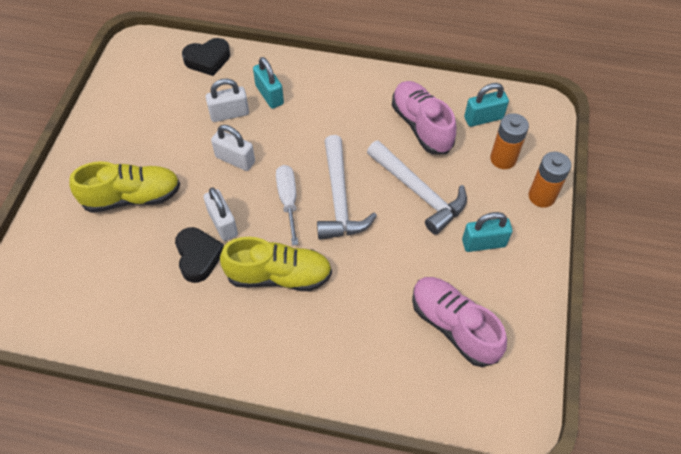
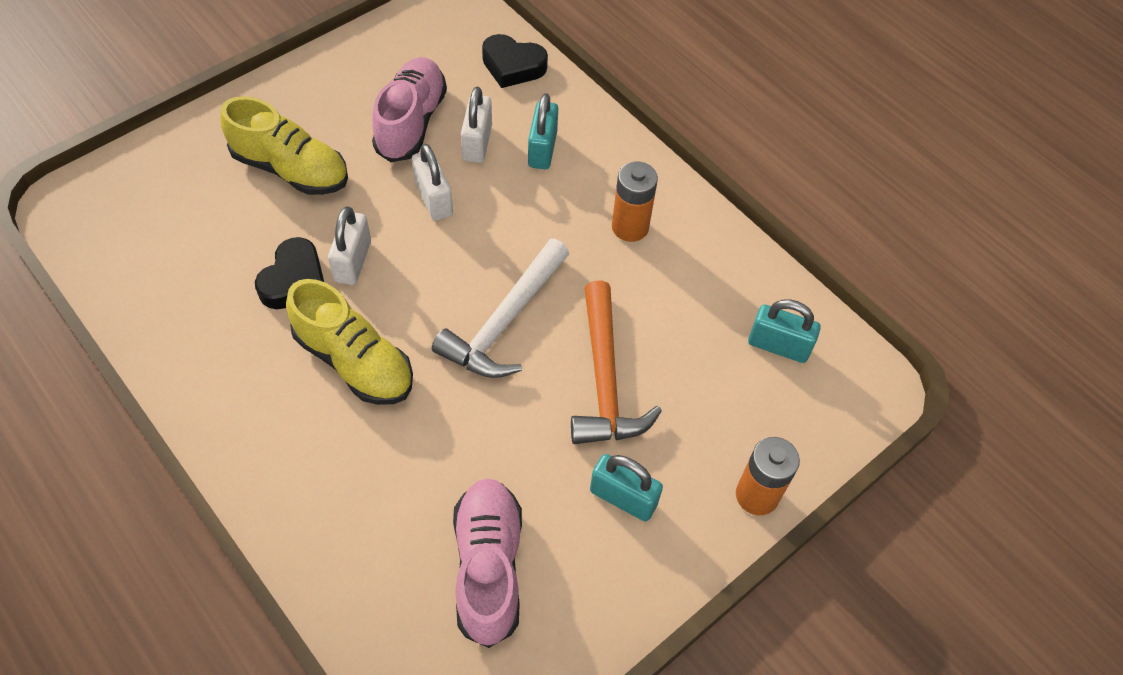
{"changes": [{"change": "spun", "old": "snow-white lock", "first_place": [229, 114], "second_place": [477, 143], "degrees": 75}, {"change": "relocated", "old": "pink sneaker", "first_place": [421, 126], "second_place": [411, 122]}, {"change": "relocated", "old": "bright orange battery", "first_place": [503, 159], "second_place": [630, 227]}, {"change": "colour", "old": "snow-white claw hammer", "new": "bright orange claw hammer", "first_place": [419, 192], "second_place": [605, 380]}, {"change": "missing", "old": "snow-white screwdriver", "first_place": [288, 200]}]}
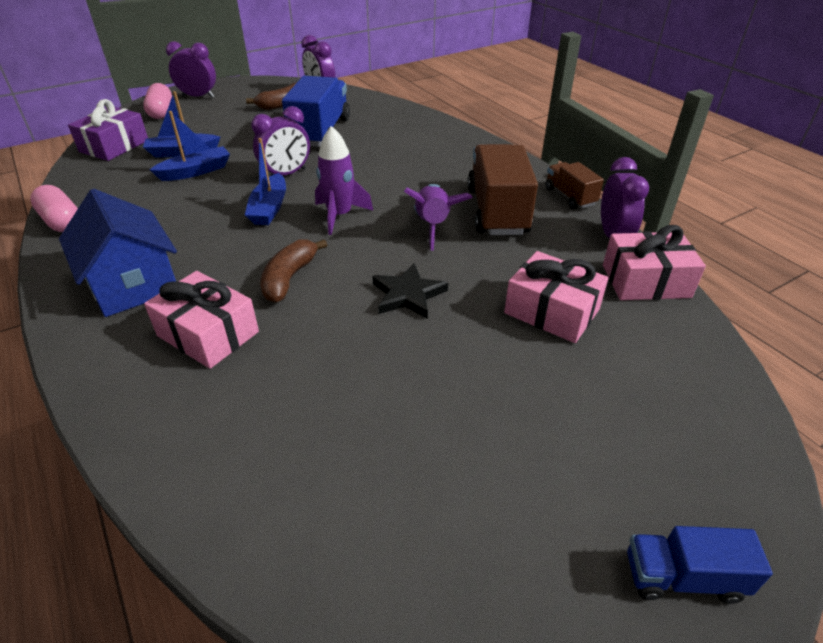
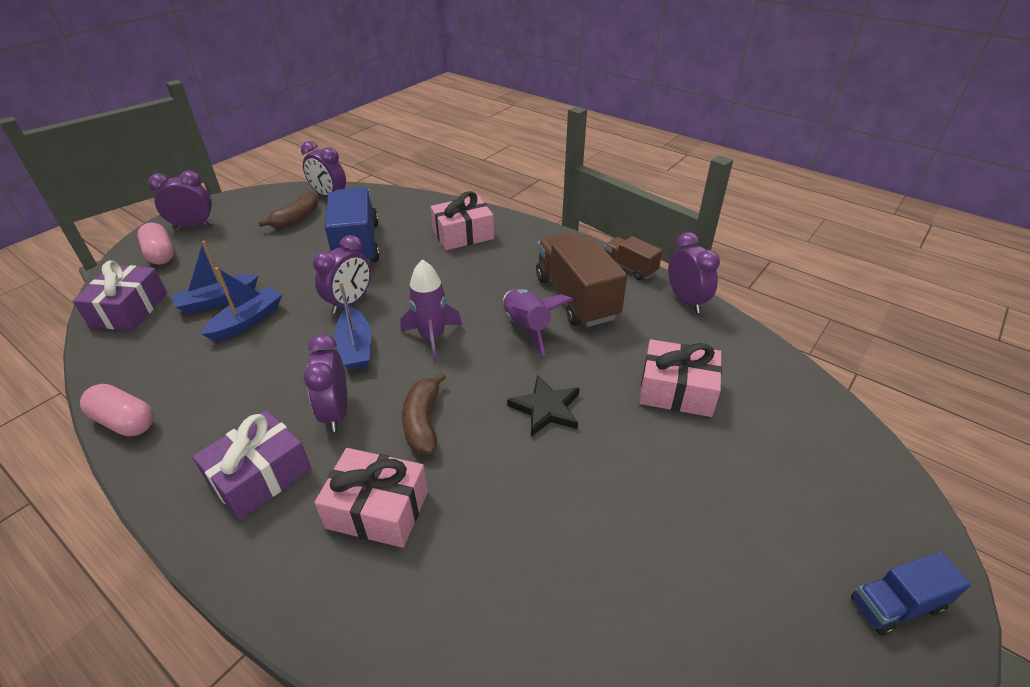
{"changes": [{"change": "exchanged", "old": "cobalt cottage", "new": "royal purple gift", "first_place": [133, 284], "second_place": [260, 476]}, {"change": "relocated", "old": "pink gift", "first_place": [645, 281], "second_place": [463, 234]}, {"change": "appeared", "new": "royal purple bedside clock", "second_place": [336, 412]}]}
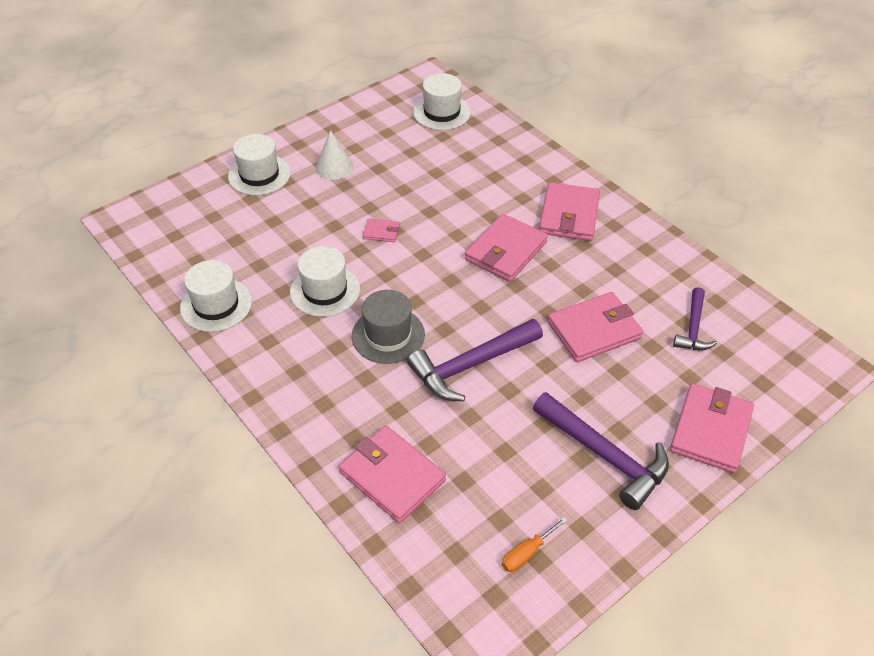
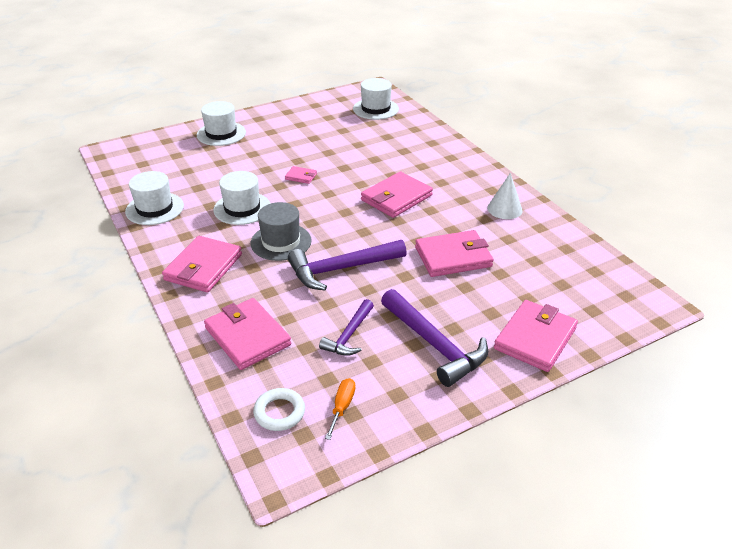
{"changes": [{"change": "relocated", "old": "snow-white cone shape", "first_place": [334, 167], "second_place": [504, 209]}, {"change": "relocated", "old": "pink billfold", "first_place": [569, 215], "second_place": [203, 267]}, {"change": "relocated", "old": "royal purple claw hammer", "first_place": [693, 328], "second_place": [349, 335]}, {"change": "spun", "old": "bright orange screwdriver", "first_place": [526, 553], "second_place": [342, 407], "degrees": 135}, {"change": "appeared", "new": "snow-white torus", "second_place": [279, 412]}]}
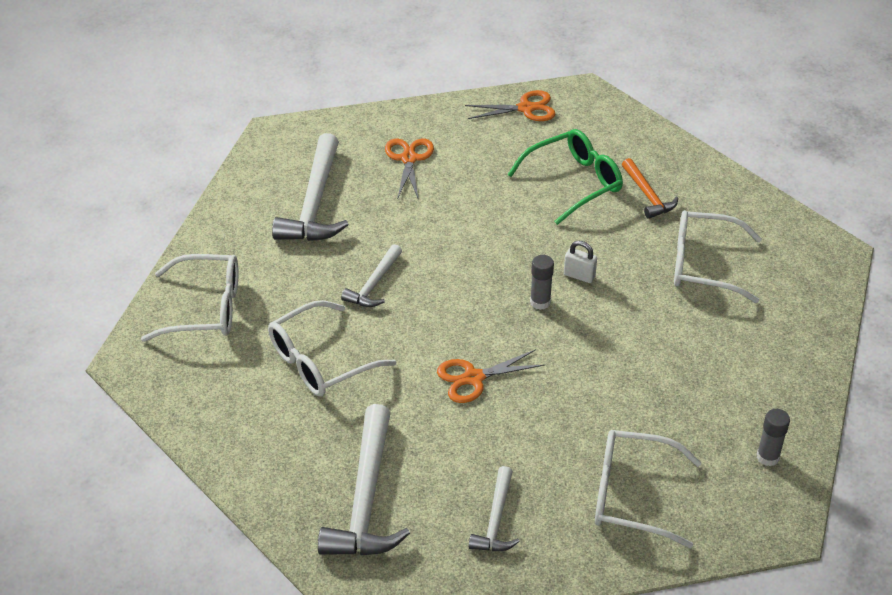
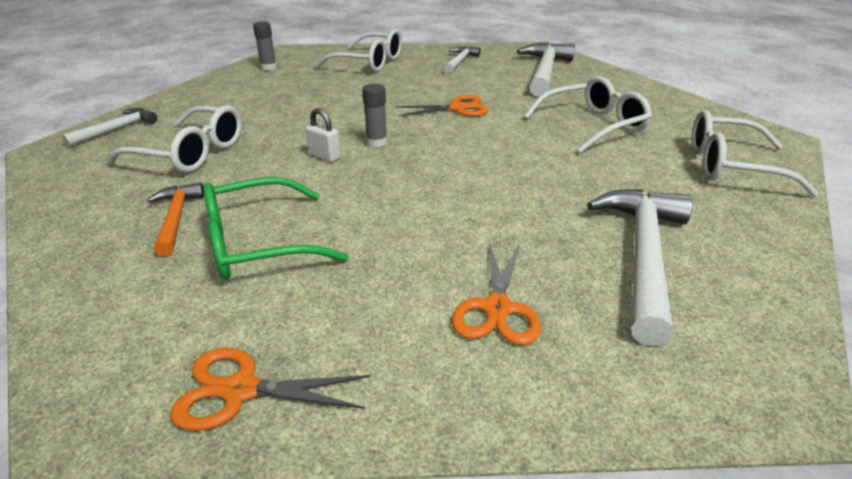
{"changes": [{"change": "relocated", "old": "snow-white claw hammer", "first_place": [374, 284], "second_place": [116, 129]}]}
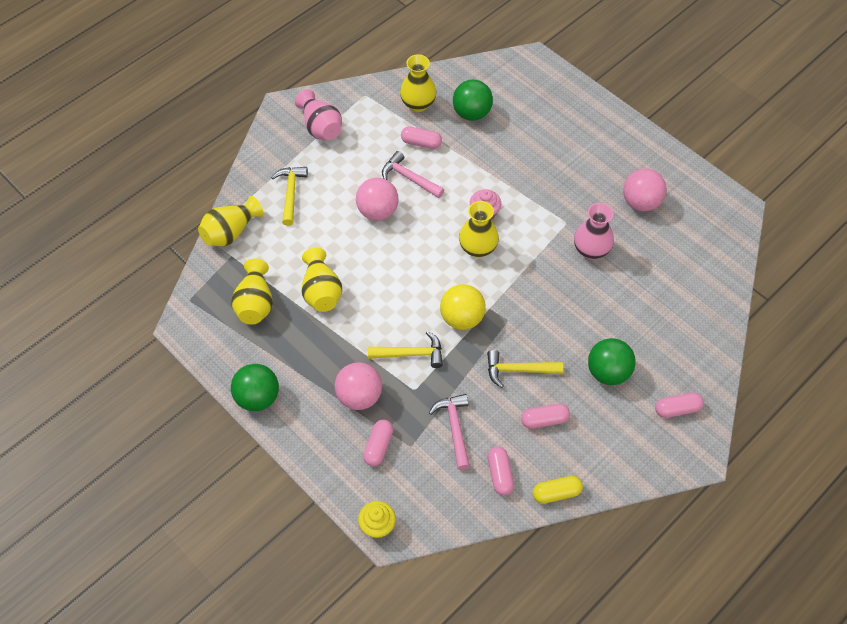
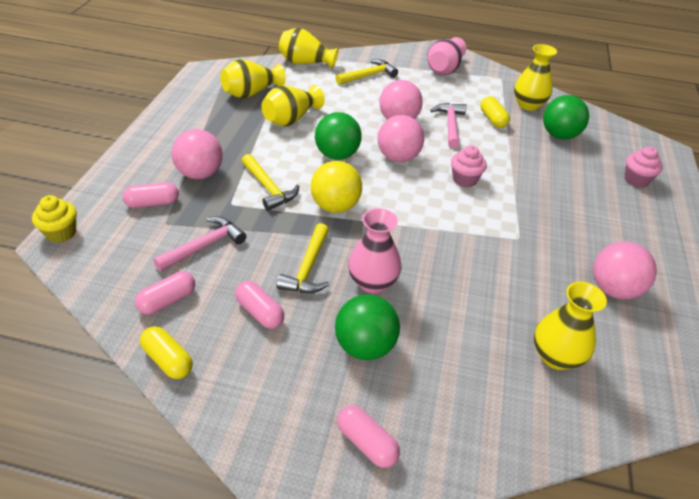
{"changes": [{"change": "colour", "old": "pink pill", "new": "bright yellow pill", "first_place": [421, 143], "second_place": [492, 119]}, {"change": "relocated", "old": "bright yellow flower vase", "first_place": [478, 248], "second_place": [556, 356]}, {"change": "relocated", "old": "pink flower vase", "first_place": [591, 250], "second_place": [372, 282]}, {"change": "spun", "old": "bright yellow claw hammer", "first_place": [518, 370], "second_place": [308, 268], "degrees": -135}, {"change": "relocated", "old": "leaf-green ball", "first_place": [257, 397], "second_place": [337, 155]}, {"change": "appeared", "new": "pink ball", "second_place": [398, 157]}, {"change": "appeared", "new": "pink muffin", "second_place": [636, 180]}]}
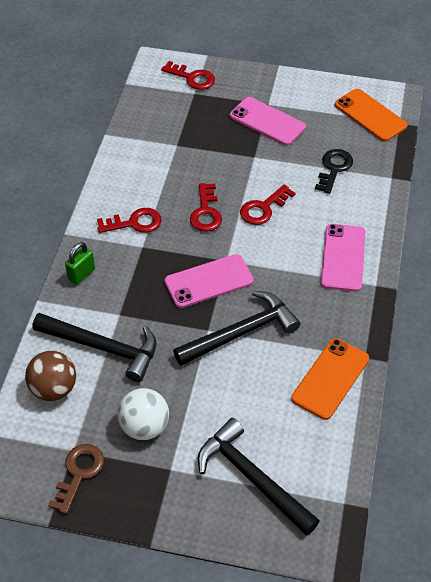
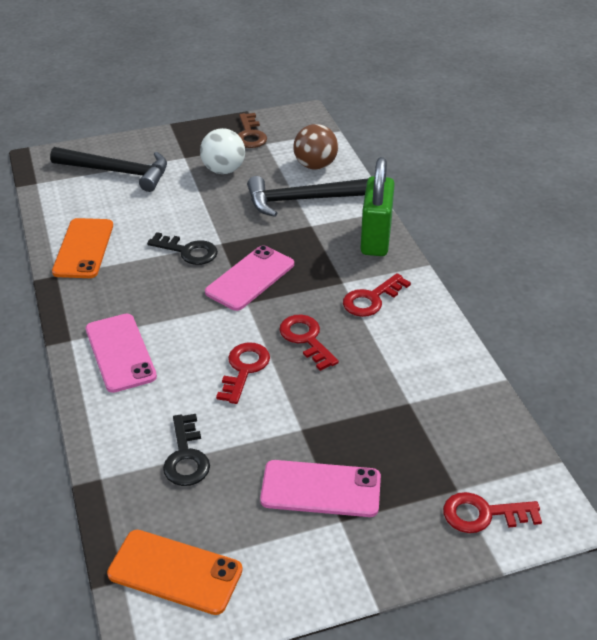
{"changes": [{"change": "size", "old": "leaf-green lock", "first_place": [81, 274], "second_place": [375, 239], "factor": 1.89}, {"change": "exchanged", "old": "ebony claw hammer", "new": "ebony key", "first_place": [241, 332], "second_place": [188, 251]}]}
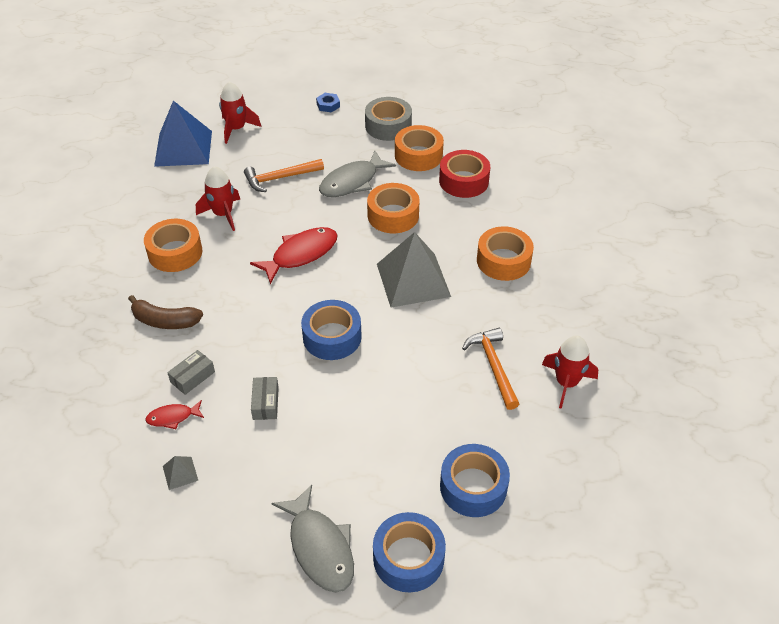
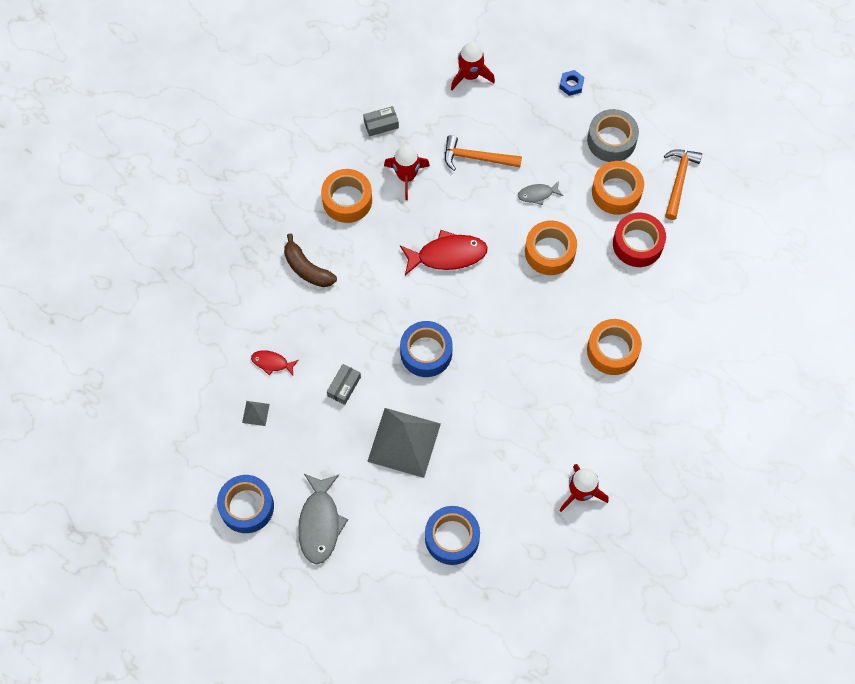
{"changes": [{"change": "missing", "old": "cobalt solid pyramid", "first_place": [183, 148]}, {"change": "size", "old": "ash-grey fish figure", "first_place": [352, 182], "second_place": [537, 194], "factor": 0.53}, {"change": "relocated", "old": "ash-grey solid pyramid", "first_place": [413, 280], "second_place": [404, 442]}, {"change": "relocated", "old": "bright orange claw hammer", "first_place": [493, 366], "second_place": [679, 180]}, {"change": "relocated", "old": "ash-grey box", "first_place": [192, 377], "second_place": [381, 124]}, {"change": "relocated", "old": "cobalt tape", "first_place": [408, 558], "second_place": [247, 506]}]}
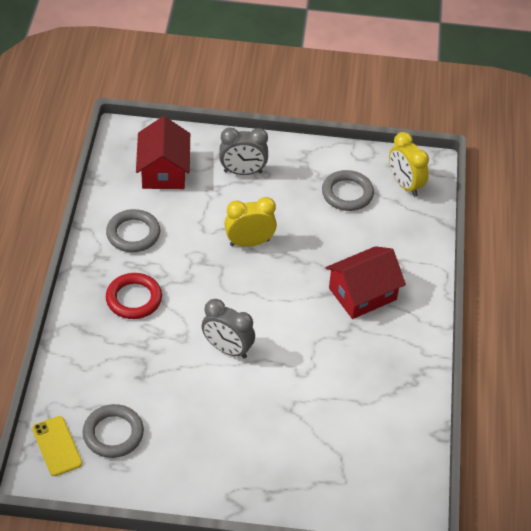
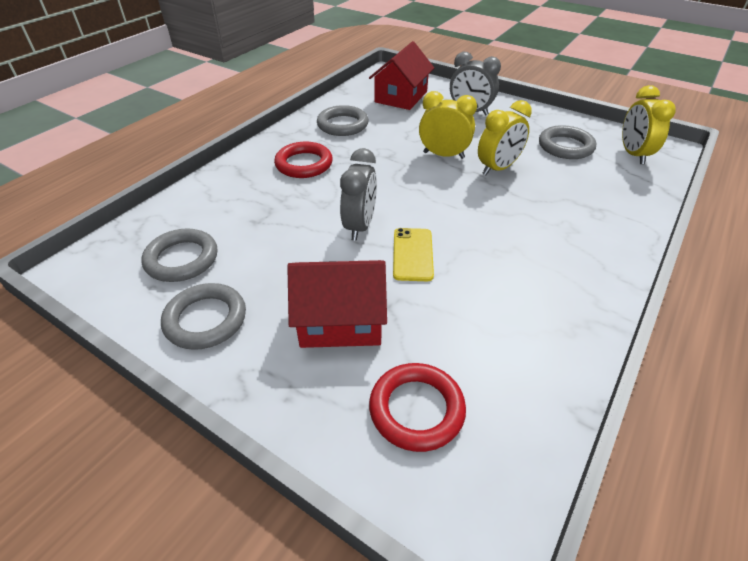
{"changes": [{"change": "relocated", "old": "red cottage", "first_place": [362, 294], "second_place": [340, 320]}, {"change": "spun", "old": "ash-grey bedside clock", "first_place": [227, 349], "second_place": [360, 226], "degrees": -135}, {"change": "relocated", "old": "bright yellow mobile phone", "first_place": [57, 446], "second_place": [412, 254]}, {"change": "appeared", "new": "bright yellow bedside clock", "second_place": [498, 168]}, {"change": "appeared", "new": "ash-grey torus", "second_place": [205, 320]}, {"change": "appeared", "new": "red torus", "second_place": [416, 409]}]}
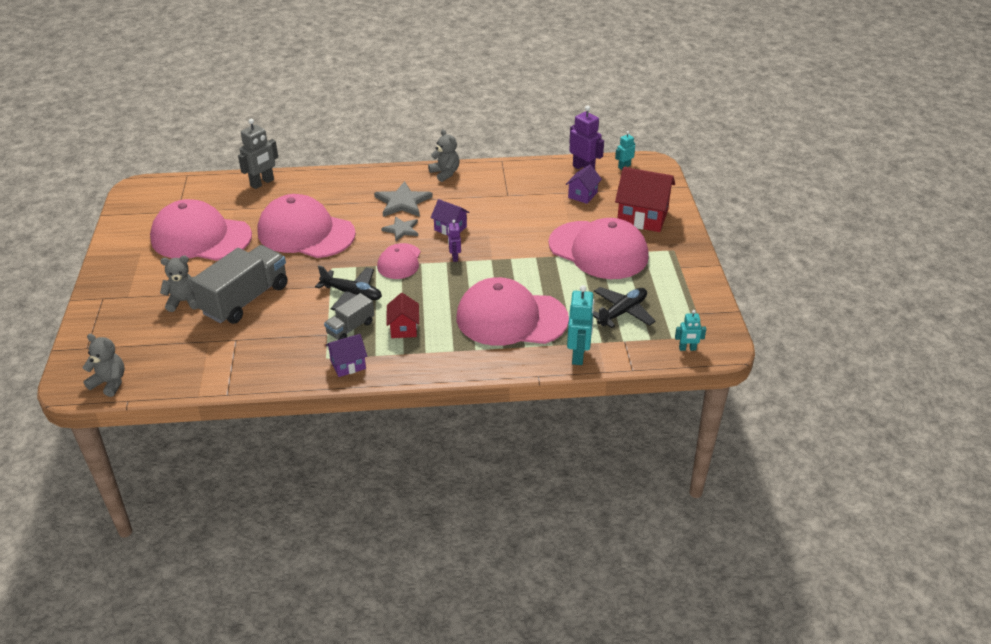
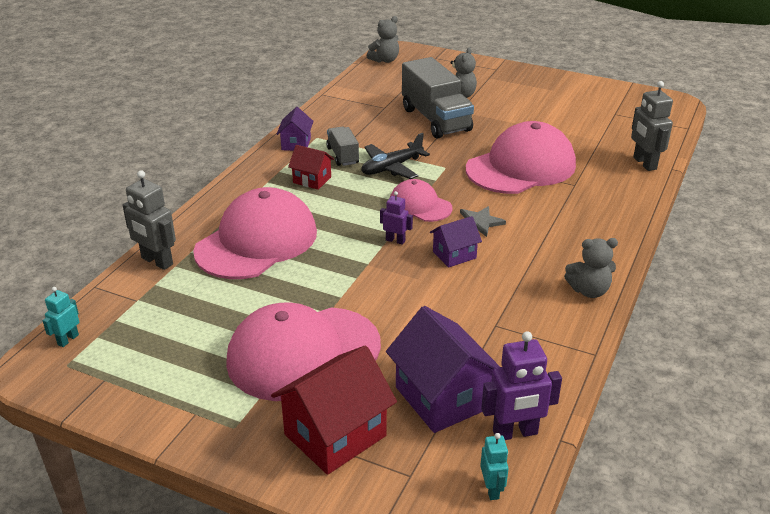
{"changes": [{"change": "size", "old": "royal purple cottage", "first_place": [582, 195], "second_place": [442, 398], "factor": 1.8}, {"change": "missing", "old": "ash-grey star", "first_place": [403, 202]}, {"change": "missing", "old": "pink baseball cap", "first_place": [201, 237]}, {"change": "colour", "old": "teal robot figure", "new": "ash-grey robot figure", "first_place": [578, 355], "second_place": [157, 261]}, {"change": "missing", "old": "ebony toy plane", "first_place": [622, 312]}]}
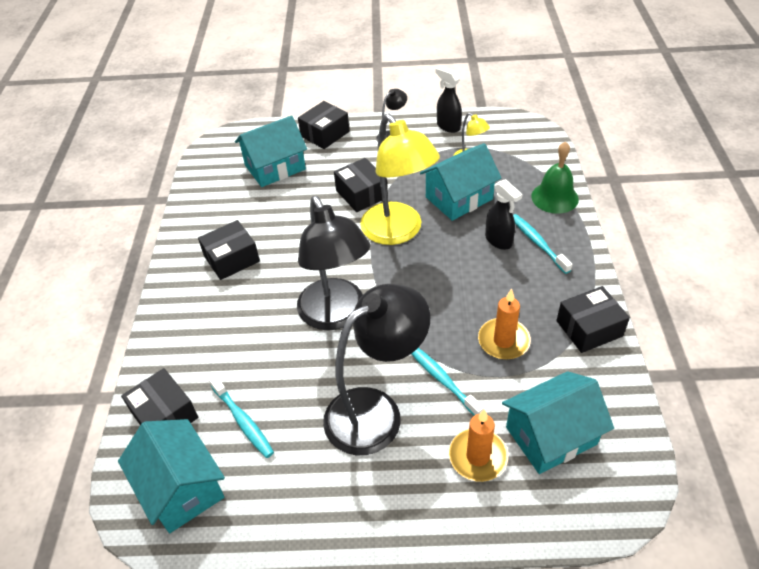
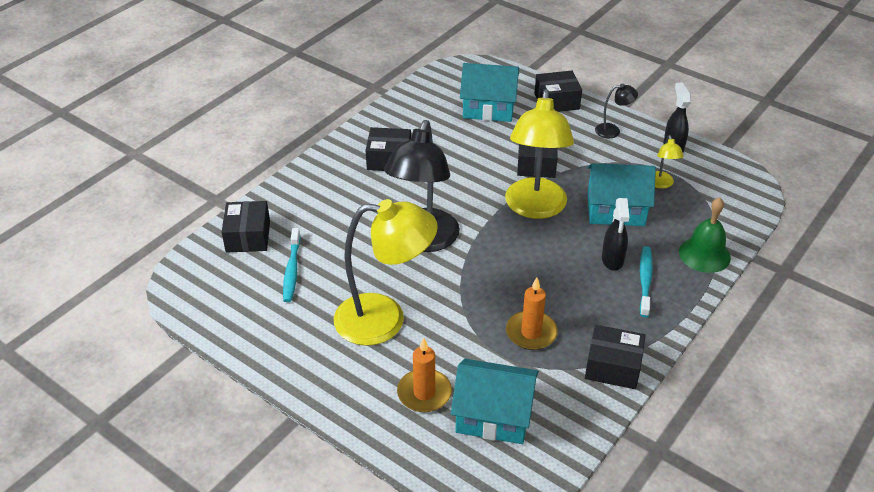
{"changes": [{"change": "colour", "old": "ebony desk lamp", "new": "bright yellow desk lamp", "first_place": [376, 411], "second_place": [385, 320]}, {"change": "missing", "old": "teal tooth brush", "first_place": [442, 379]}, {"change": "missing", "old": "teal cottage", "first_place": [181, 488]}]}
